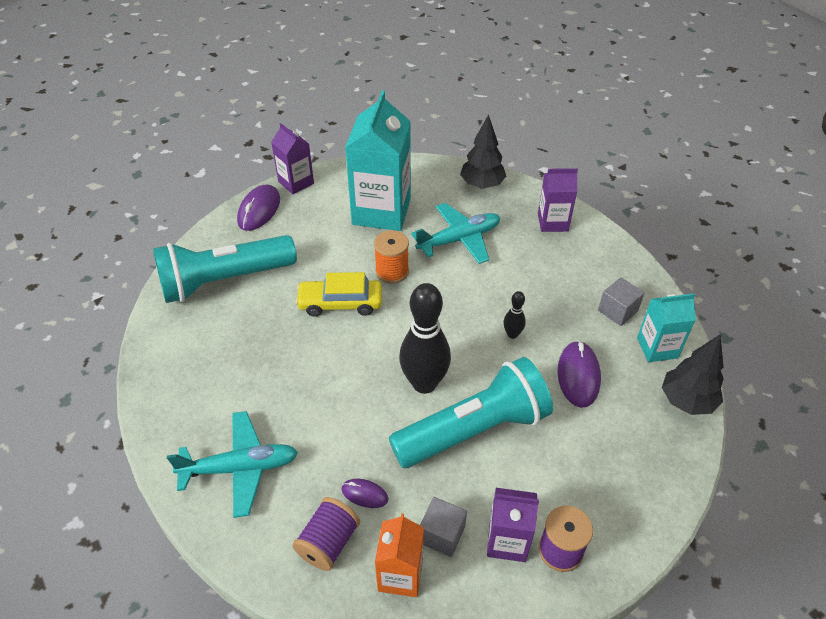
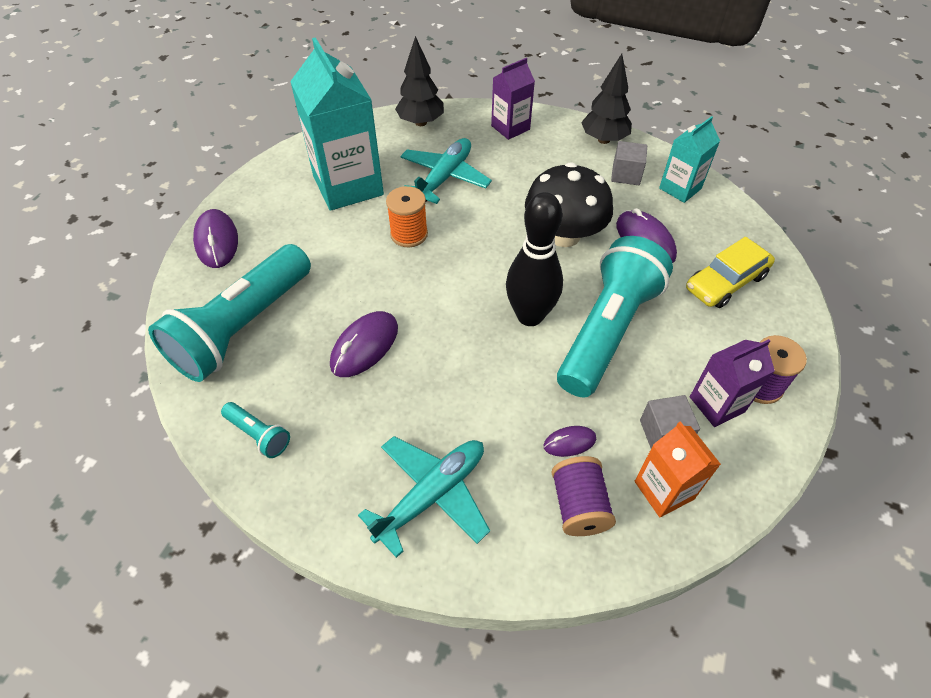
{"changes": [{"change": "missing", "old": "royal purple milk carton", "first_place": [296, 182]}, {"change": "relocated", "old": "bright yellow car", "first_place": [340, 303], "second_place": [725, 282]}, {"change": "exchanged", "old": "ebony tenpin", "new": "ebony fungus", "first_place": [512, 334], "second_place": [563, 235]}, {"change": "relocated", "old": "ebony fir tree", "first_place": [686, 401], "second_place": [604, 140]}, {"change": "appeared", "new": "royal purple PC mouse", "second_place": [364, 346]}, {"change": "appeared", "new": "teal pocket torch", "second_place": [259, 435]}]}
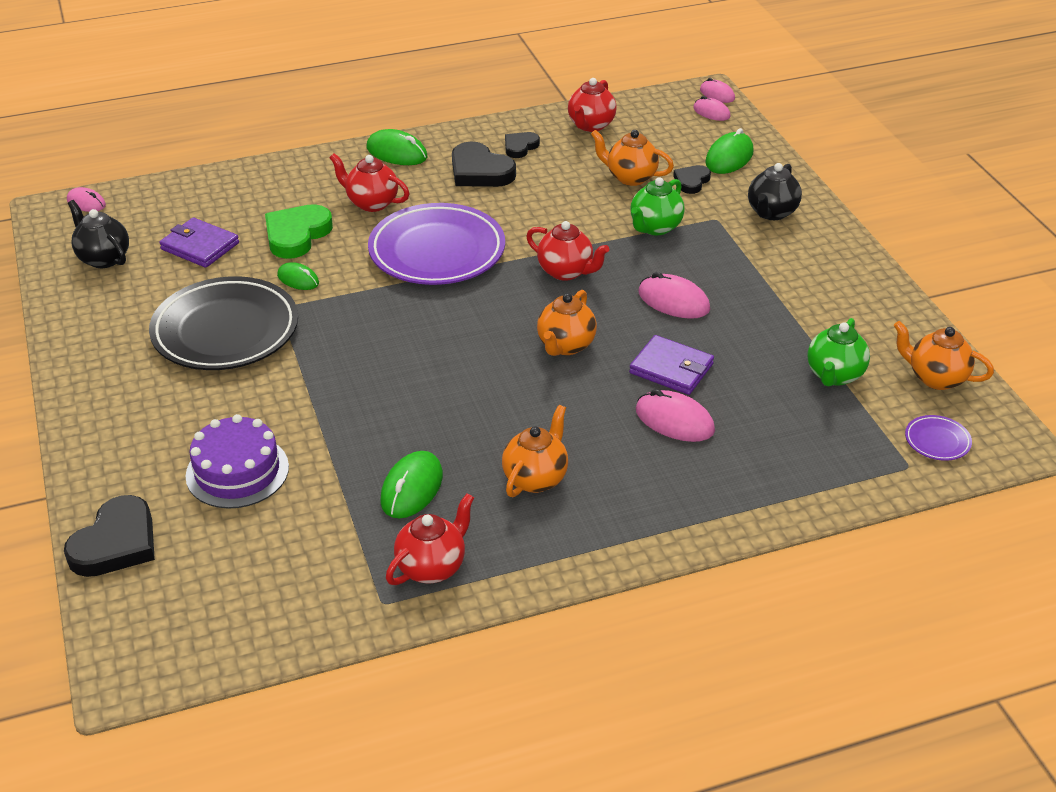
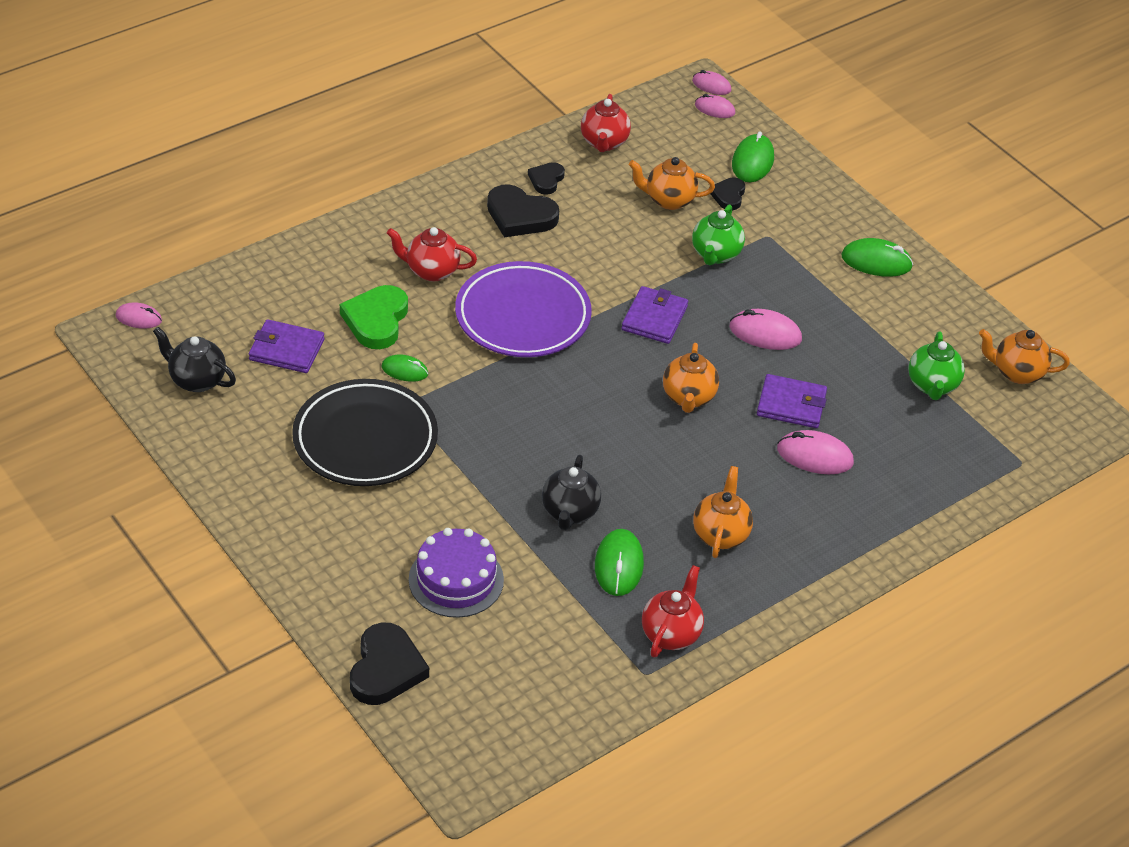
{"changes": [{"change": "relocated", "old": "leaf-green PC mouse", "first_place": [397, 152], "second_place": [876, 261]}, {"change": "relocated", "old": "ebony china teapot", "first_place": [771, 213], "second_place": [569, 512]}, {"change": "exchanged", "old": "red china teapot", "new": "royal purple billfold", "first_place": [566, 271], "second_place": [654, 318]}, {"change": "missing", "old": "royal purple dinner plate", "first_place": [937, 441]}]}
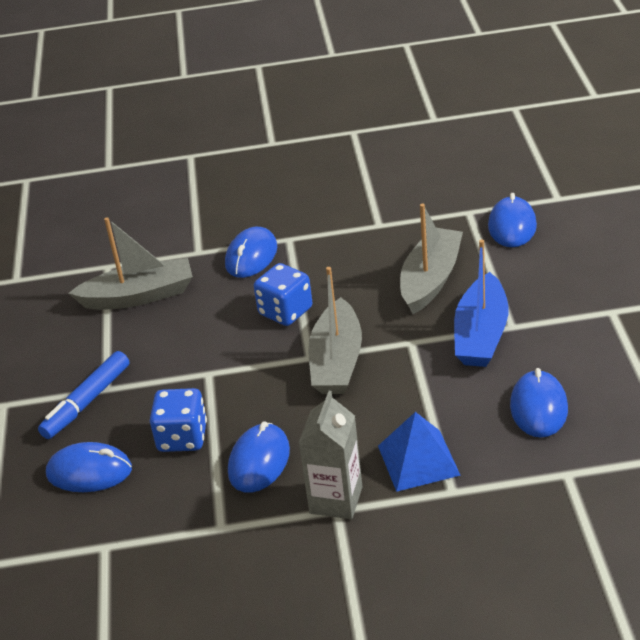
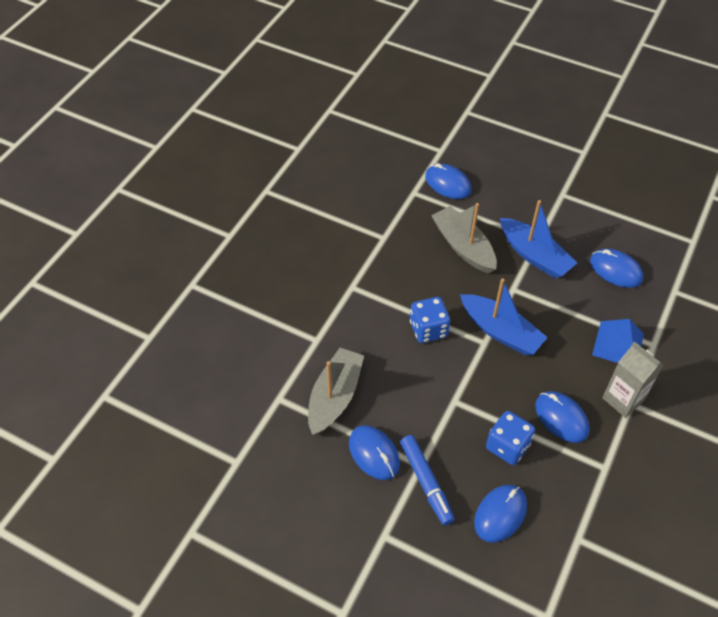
{"changes": [{"change": "relocated", "old": "cobalt PC mouse", "first_place": [251, 256], "second_place": [374, 453]}, {"change": "colour", "old": "ash-grey toy boat", "new": "cobalt toy boat", "first_place": [337, 361], "second_place": [500, 331]}]}
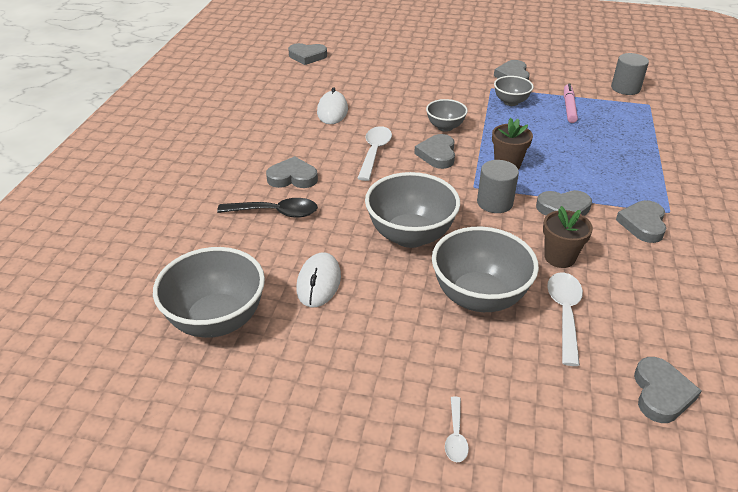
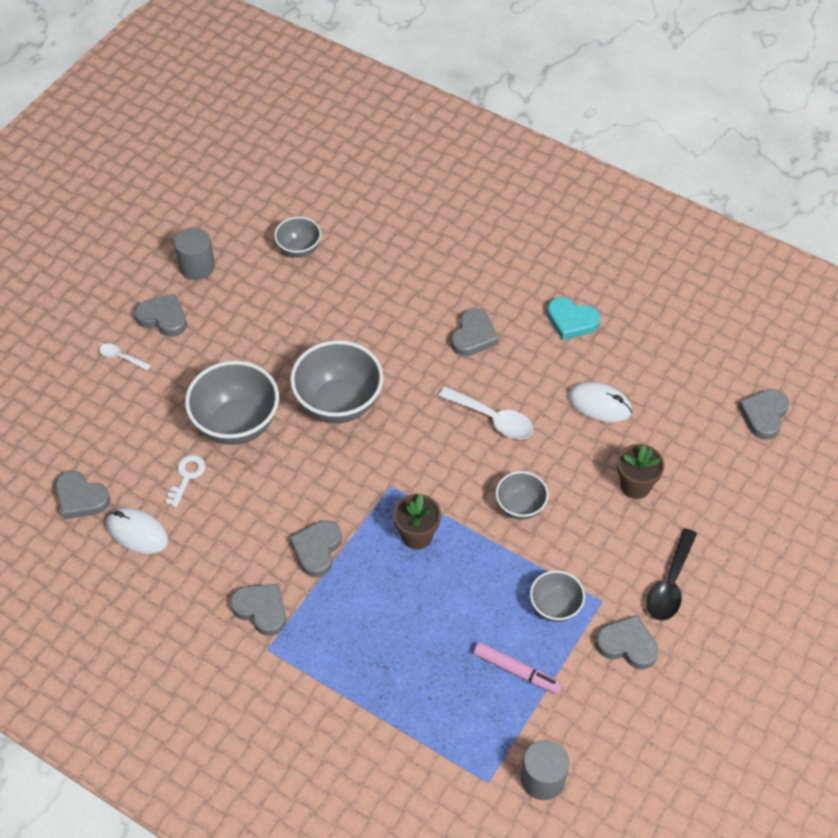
{"changes": [{"change": "relocated", "old": "ash-grey love heart", "first_place": [437, 154], "second_place": [163, 318]}, {"change": "relocated", "old": "ash-grey solid cylinder", "first_place": [494, 202], "second_place": [197, 266]}, {"change": "relocated", "old": "ebony tablespoon", "first_place": [275, 212], "second_place": [670, 584]}, {"change": "relocated", "old": "brown flower pot", "first_place": [559, 257], "second_place": [635, 486]}, {"change": "size", "old": "ash-grey deep dish", "first_place": [217, 320], "second_place": [299, 249], "factor": 0.55}, {"change": "relocated", "old": "snow-white PC mouse", "first_place": [319, 283], "second_place": [137, 532]}, {"change": "exchanged", "old": "snow-white tablespoon", "new": "snow-white key", "first_place": [564, 314], "second_place": [187, 477]}, {"change": "appeared", "new": "teal love heart", "second_place": [571, 321]}]}
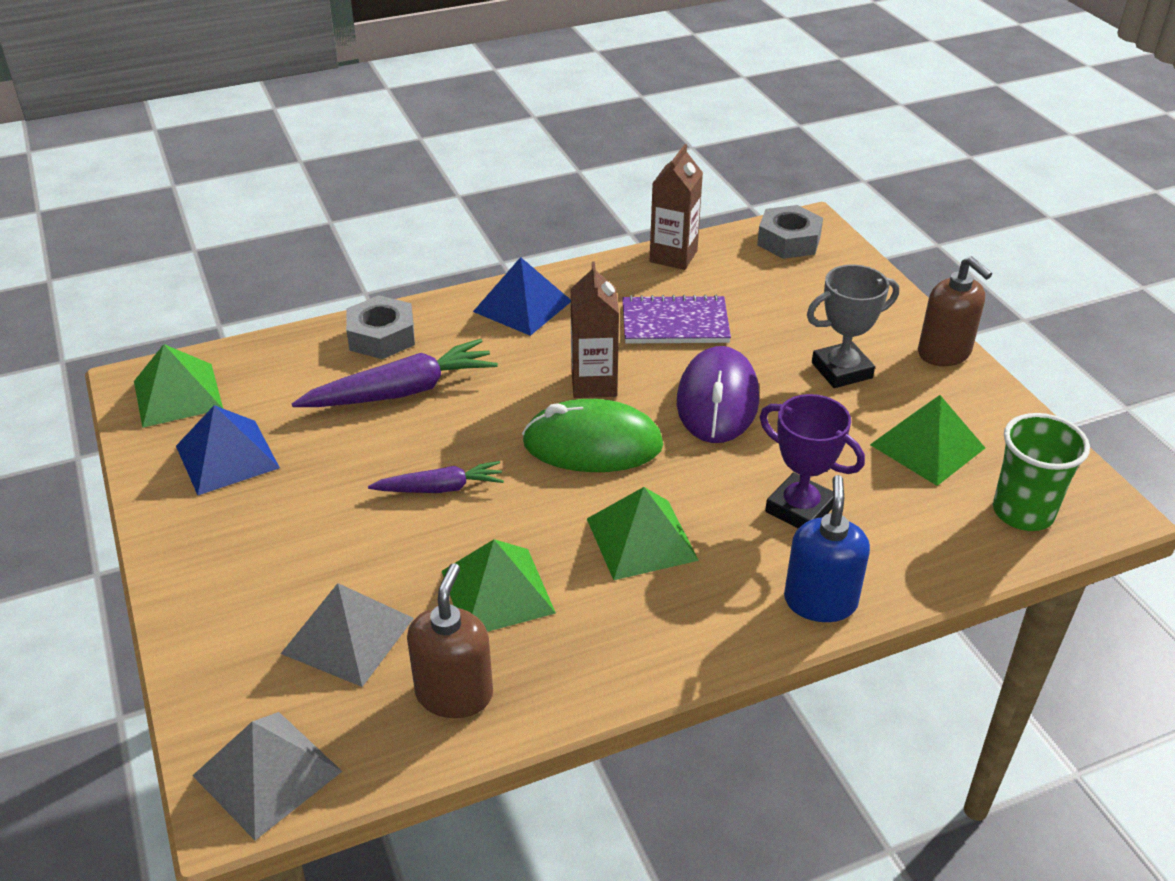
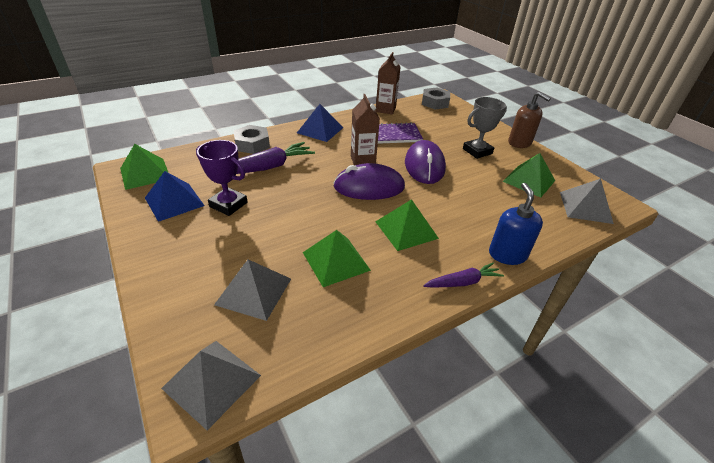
{"changes": [{"change": "relocated", "old": "royal purple award cup", "first_place": [800, 509], "second_place": [228, 204]}, {"change": "colour", "old": "leaf-green PC mouse", "new": "royal purple PC mouse", "first_place": [592, 444], "second_place": [369, 187]}, {"change": "exchanged", "old": "leaf-green cup", "new": "ash-grey solid pyramid", "first_place": [1023, 512], "second_place": [585, 207]}, {"change": "relocated", "old": "royal purple carrot", "first_place": [440, 488], "second_place": [463, 282]}, {"change": "missing", "old": "brown soap dispenser", "first_place": [454, 693]}]}
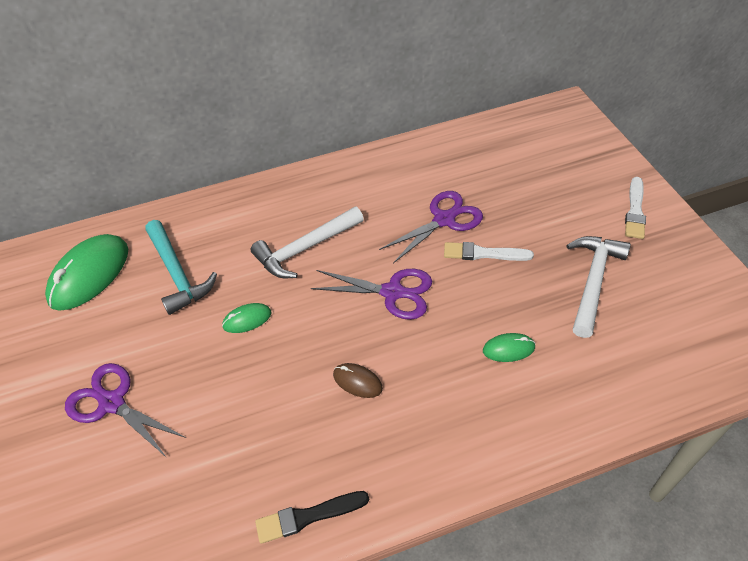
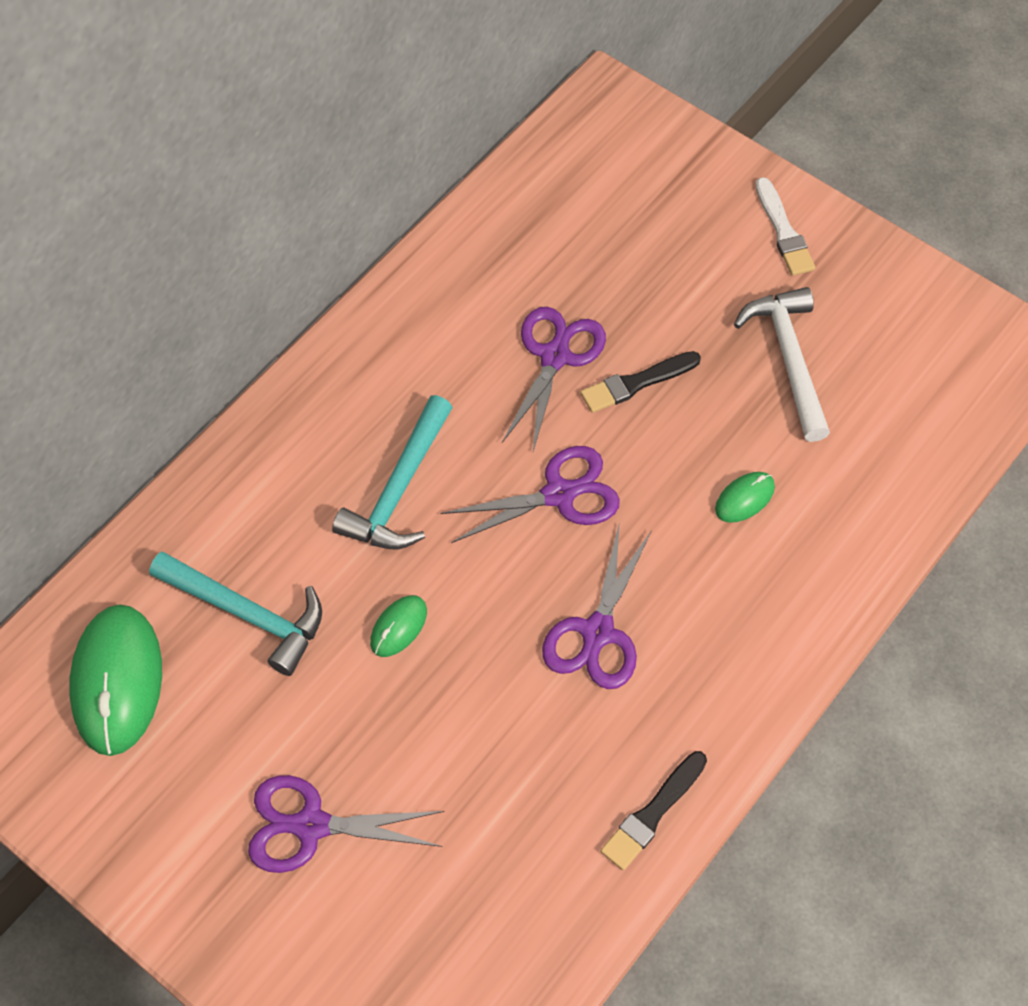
{"changes": [{"change": "colour", "old": "snow-white claw hammer", "new": "teal claw hammer", "first_place": [305, 248], "second_place": [399, 489]}, {"change": "colour", "old": "snow-white paintbrush", "new": "ebony paintbrush", "first_place": [483, 253], "second_place": [637, 383]}, {"change": "exchanged", "old": "brown PC mouse", "new": "royal purple scissors", "first_place": [357, 381], "second_place": [597, 632]}]}
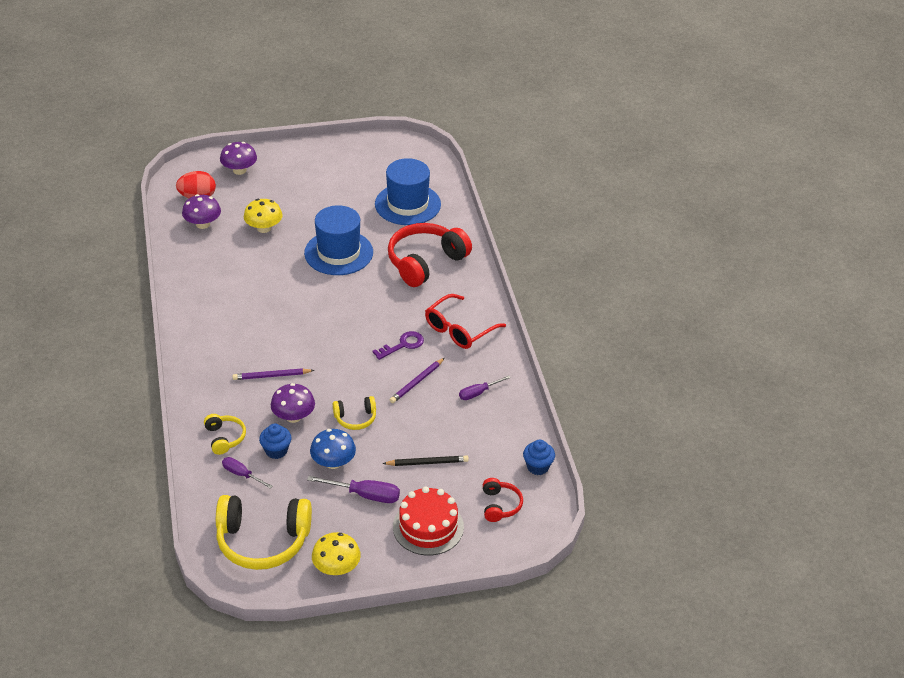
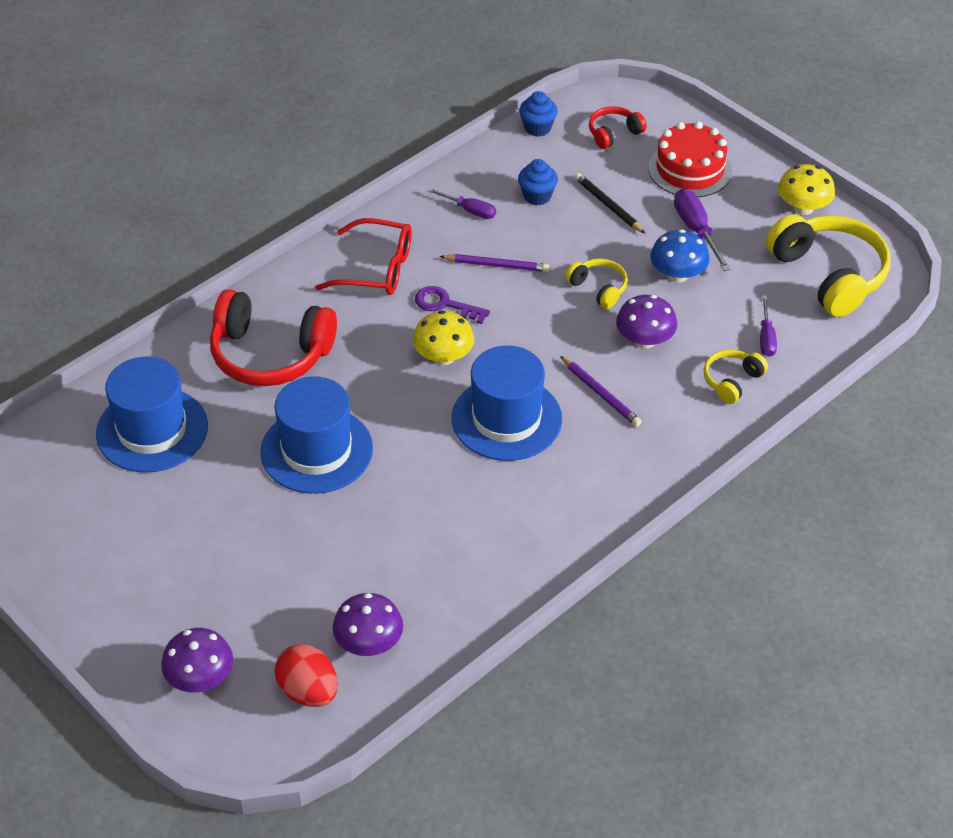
{"changes": [{"change": "relocated", "old": "bright yellow fungus", "first_place": [264, 228], "second_place": [443, 357]}, {"change": "relocated", "old": "cobalt muffin", "first_place": [276, 451], "second_place": [537, 196]}, {"change": "appeared", "new": "cobalt hat", "second_place": [506, 419]}]}
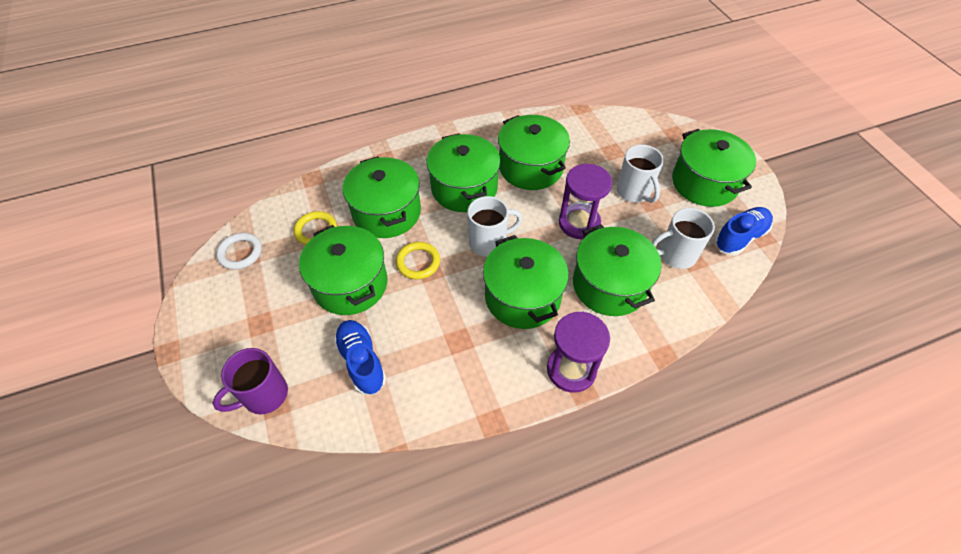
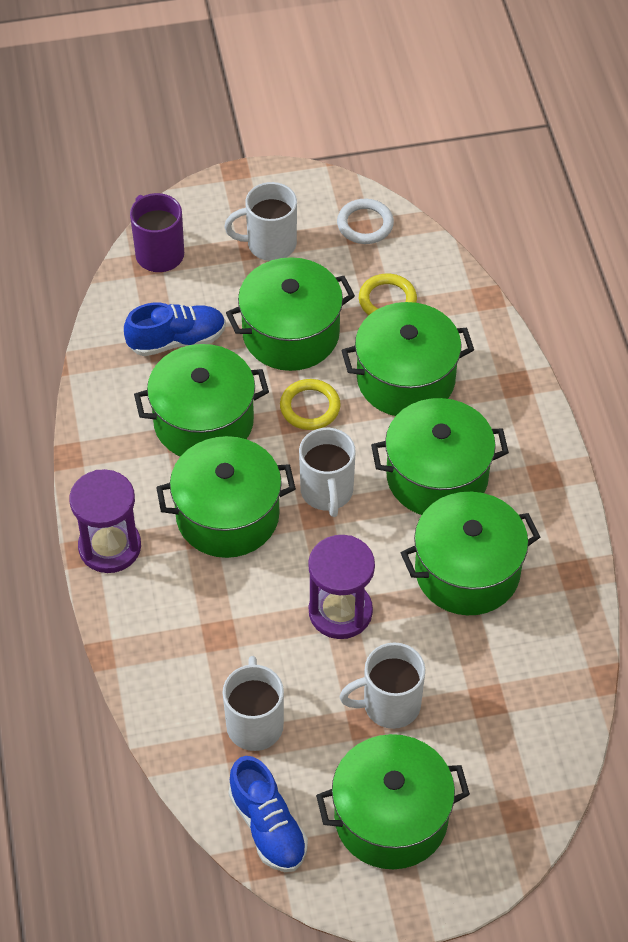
{"changes": [{"change": "relocated", "old": "leaf-green cooking pot", "first_place": [609, 285], "second_place": [203, 421]}, {"change": "appeared", "new": "snow-white tea mug", "second_place": [269, 244]}]}
